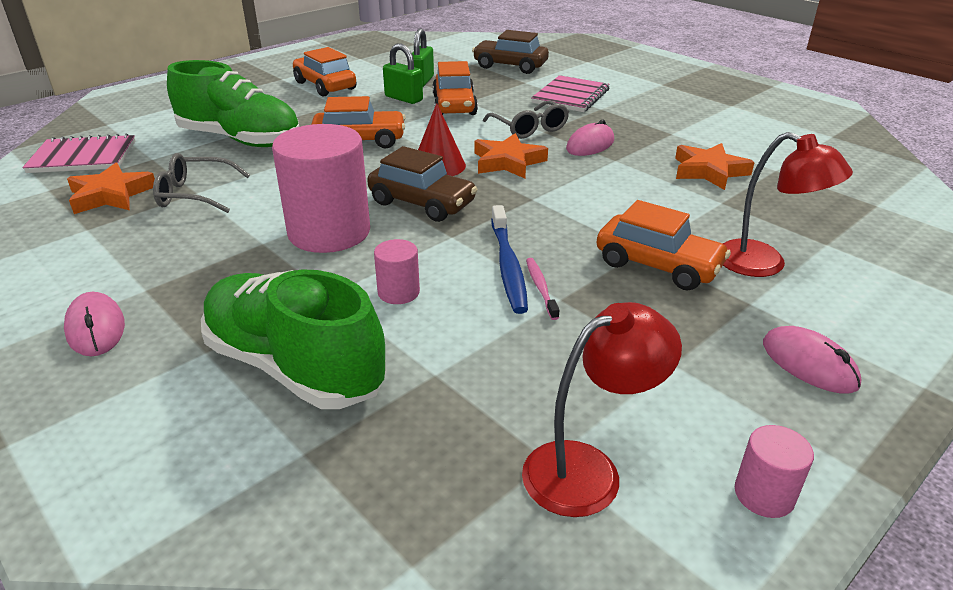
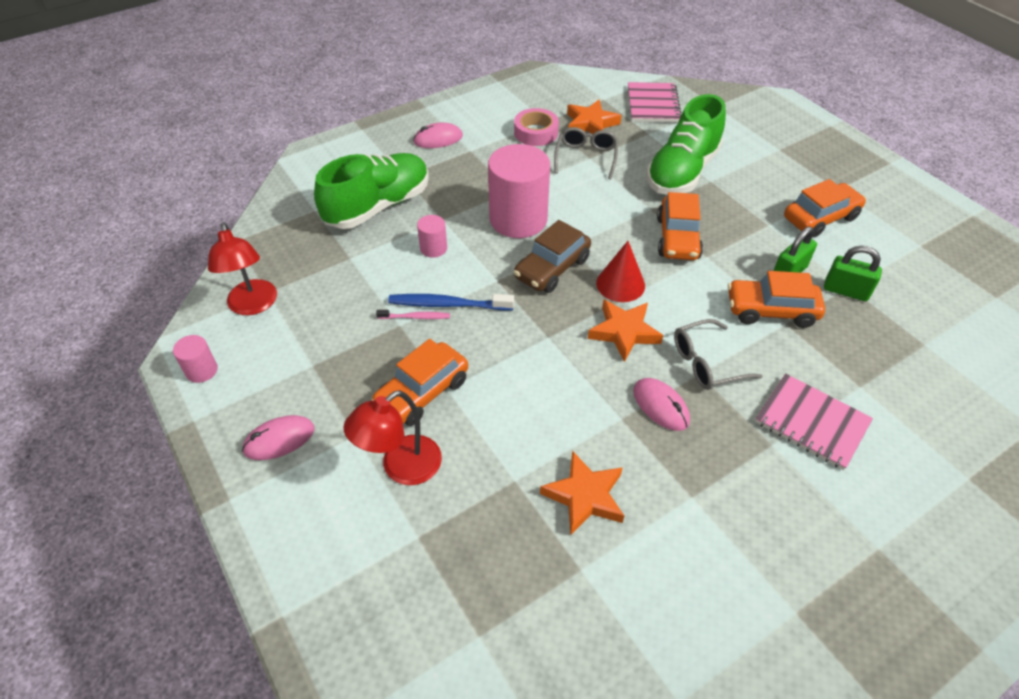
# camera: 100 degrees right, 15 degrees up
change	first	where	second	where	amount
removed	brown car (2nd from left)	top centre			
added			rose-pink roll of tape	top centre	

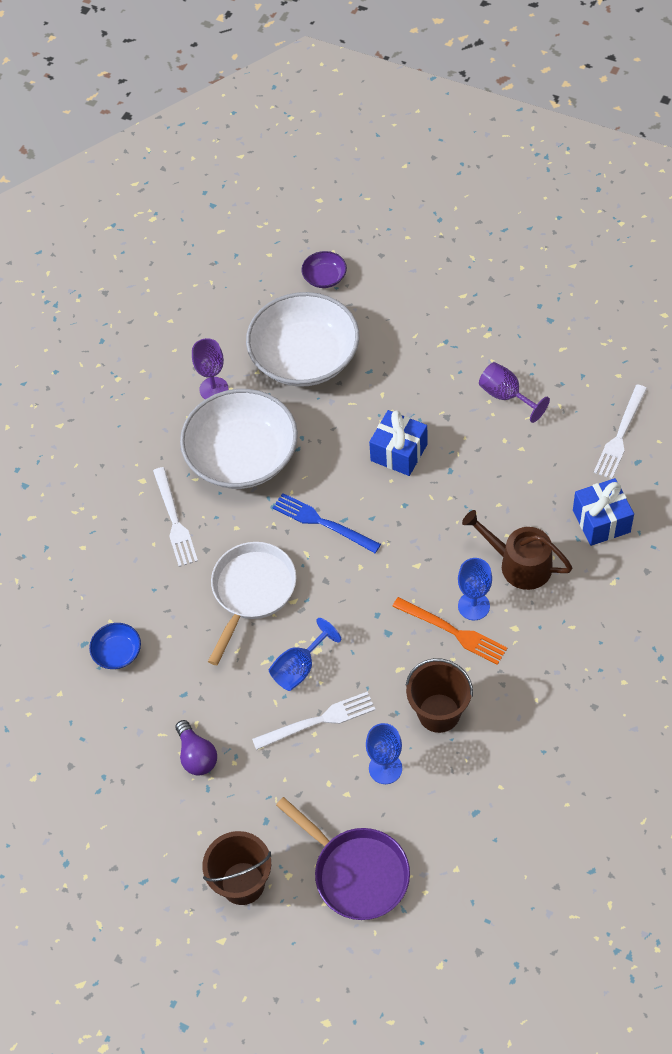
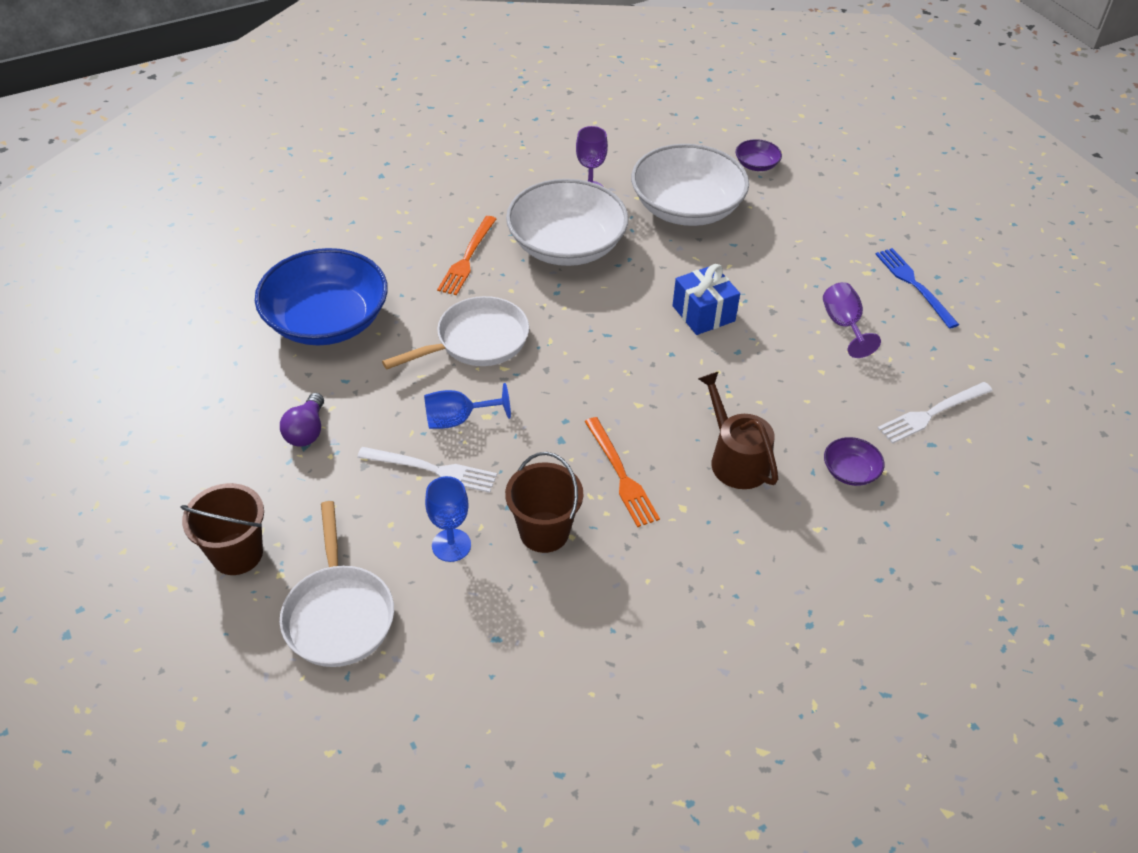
# camera: 30 degrees right, 10 degrees down
change	first	where	second	where	amount
recoloured	white table fork (1st from left)	middle left	bright orange table fork (1st from left)	top centre	
replaced	cobalt gift (2nd from left)	middle right	royal purple bowl (2nd from left)	middle right	
moved	cobalt table fork	centre		middle right	
removed	cobalt wine glass (3rd from left)	middle right			
resized	cobalt bowl	middle left		middle left	x2.41
recoloured	royal purple pan	bottom centre	white pan (1st from left)	bottom left	

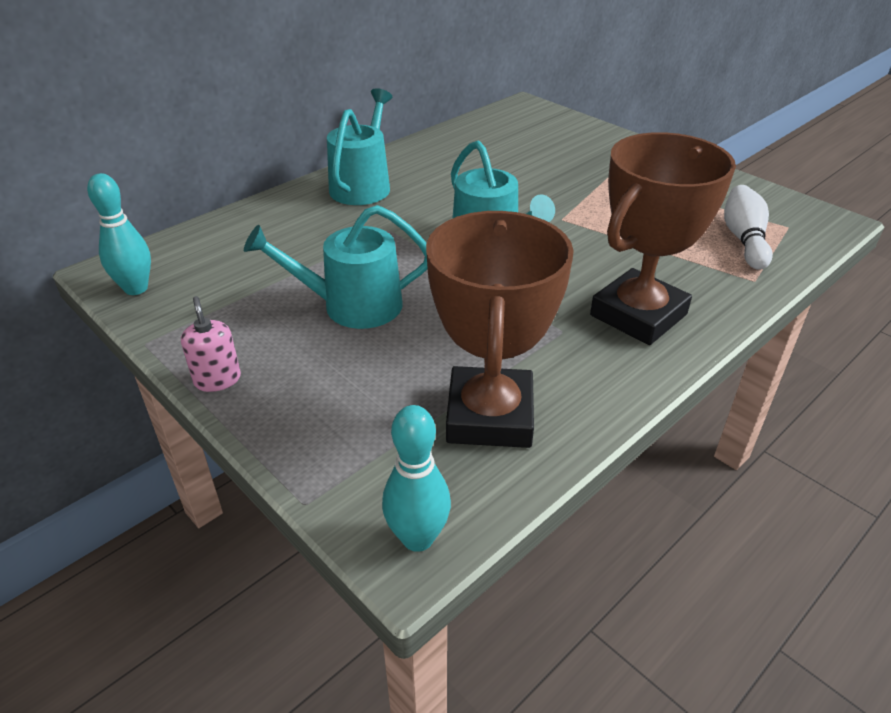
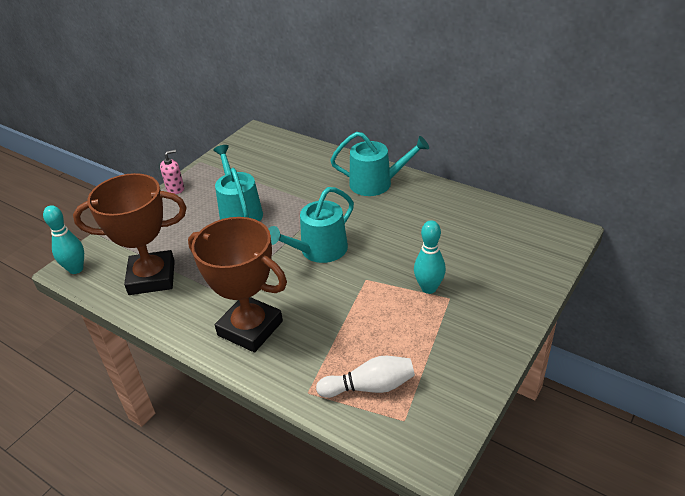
# camera: 80 degrees right, 0 degrees up
change	first	where	second	where	amount
moved	teal skittle (1st from left in the first image)	top left	teal skittle (2nd from left)	centre	

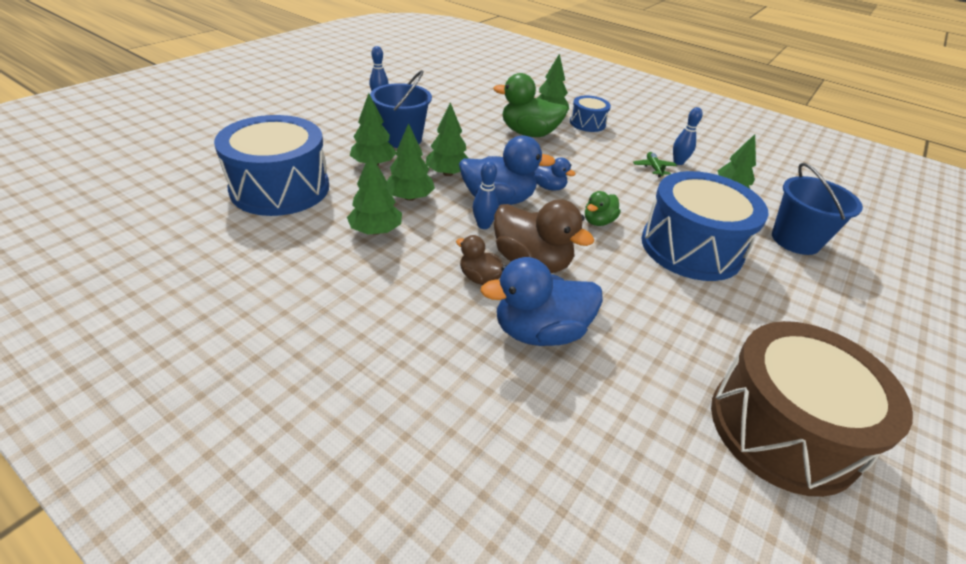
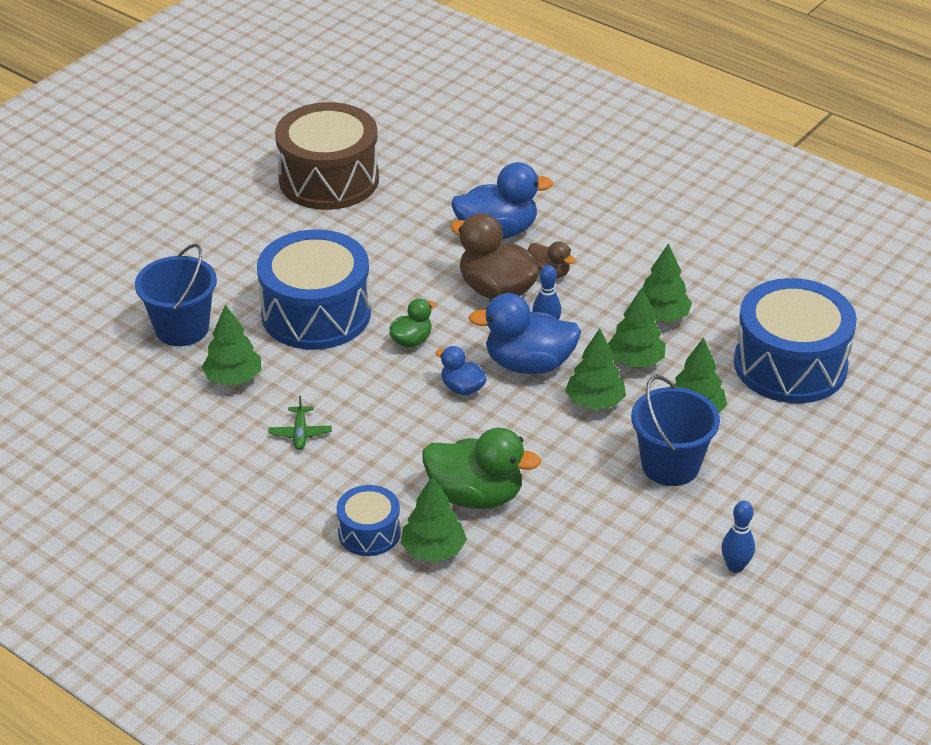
# camera: 175 degrees left, 0 degrees up
change	first	where	second	where	amount
removed	cobalt skittle (3rd from left)	top right			

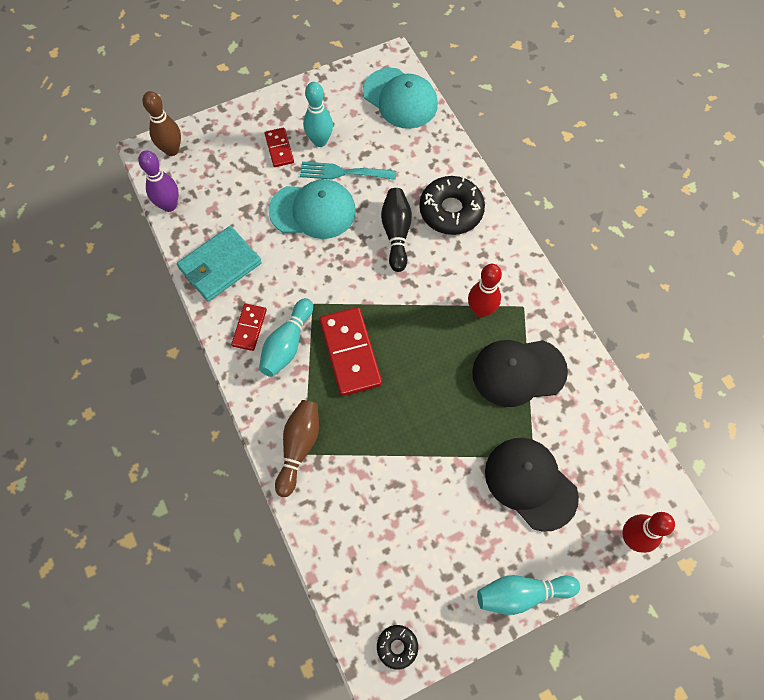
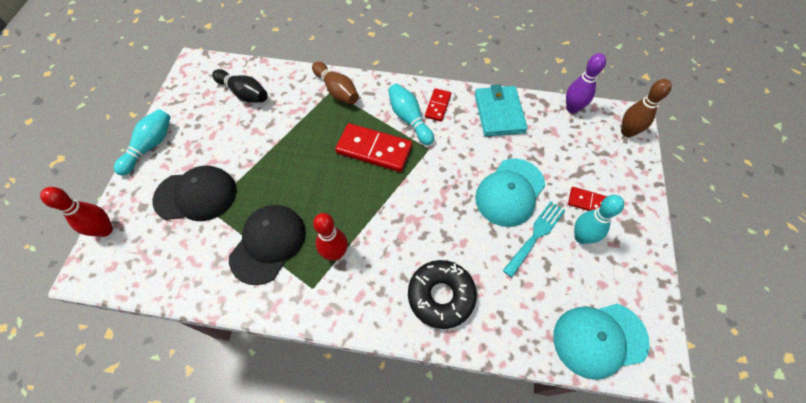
# camera: 125 degrees right, 5 degrees down
change	first	where	second	where	amount
moved	ebony skittle	top centre		top left	
turned	red domino piece (1st from left in the first image)	middle left	red domino piece (2nd from left)	top centre	60 degrees clockwise
removed	ebony doughnut (1st from left)	bottom centre			

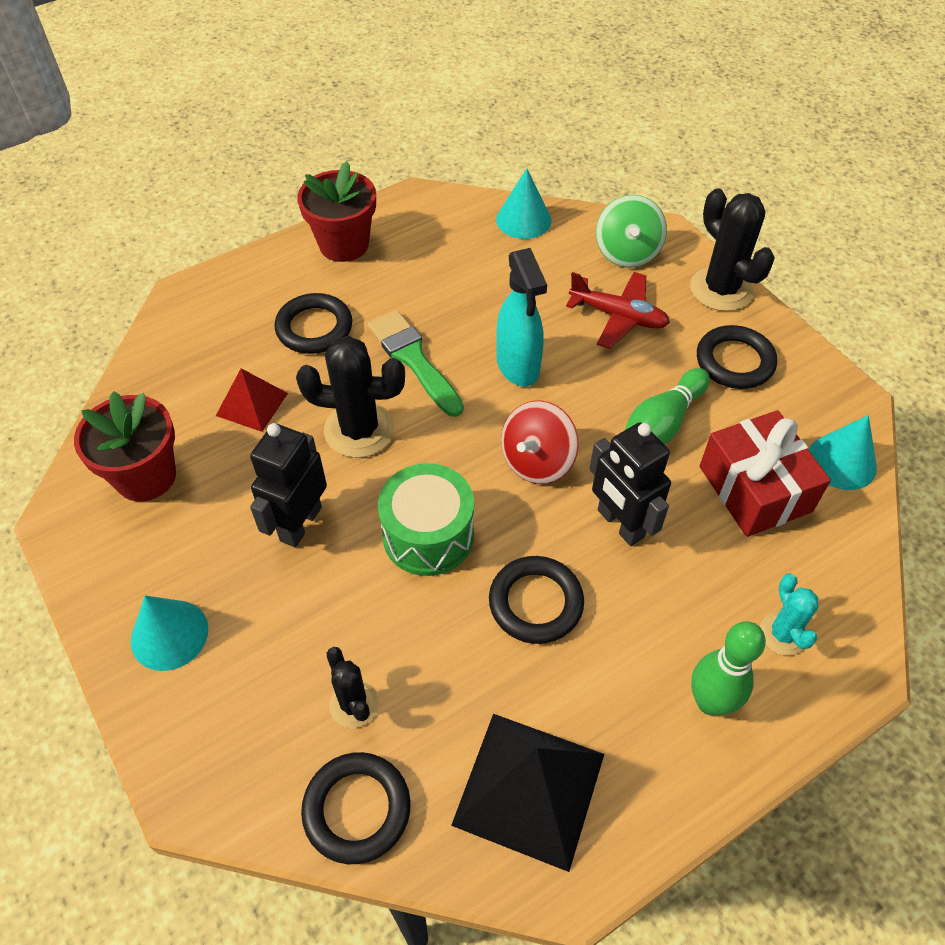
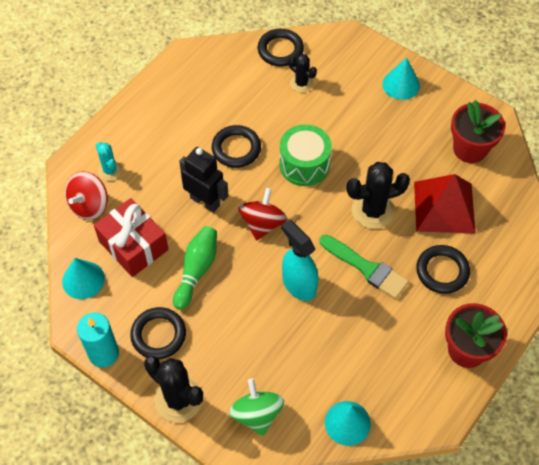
# camera: 160 degrees right, 5 degrees up
change	first	where	second	where	amount
removed	red toy plane	top centre			
resized	red pyramid	middle left		middle right	x1.76
removed	ebony toy robot (1st from left)	middle left			
removed	leaf-green skittle (2nd from left)	bottom right			
removed	ebony pyramid	bottom centre			
added			red spinning top (1st from left)	middle left	
added			teal pillar candle	bottom left	

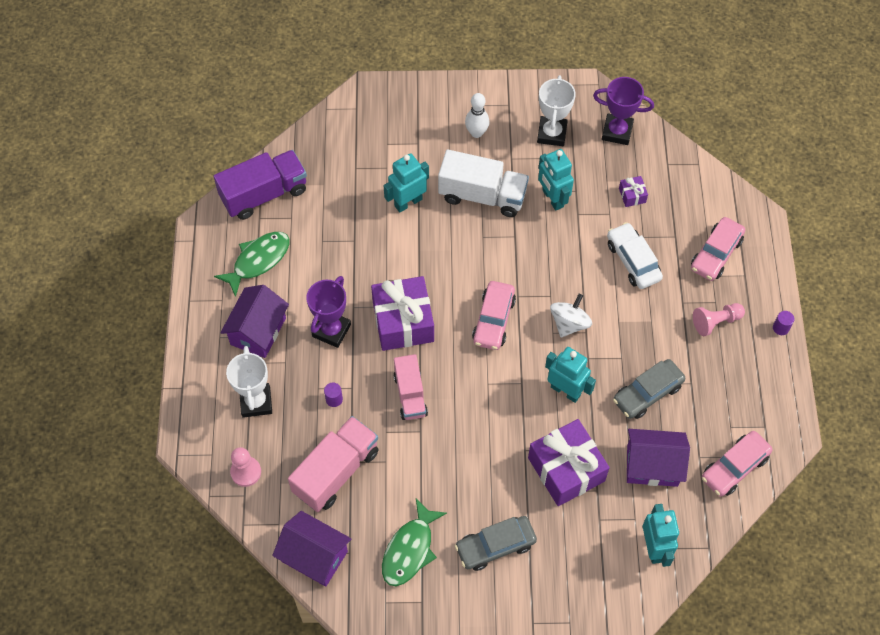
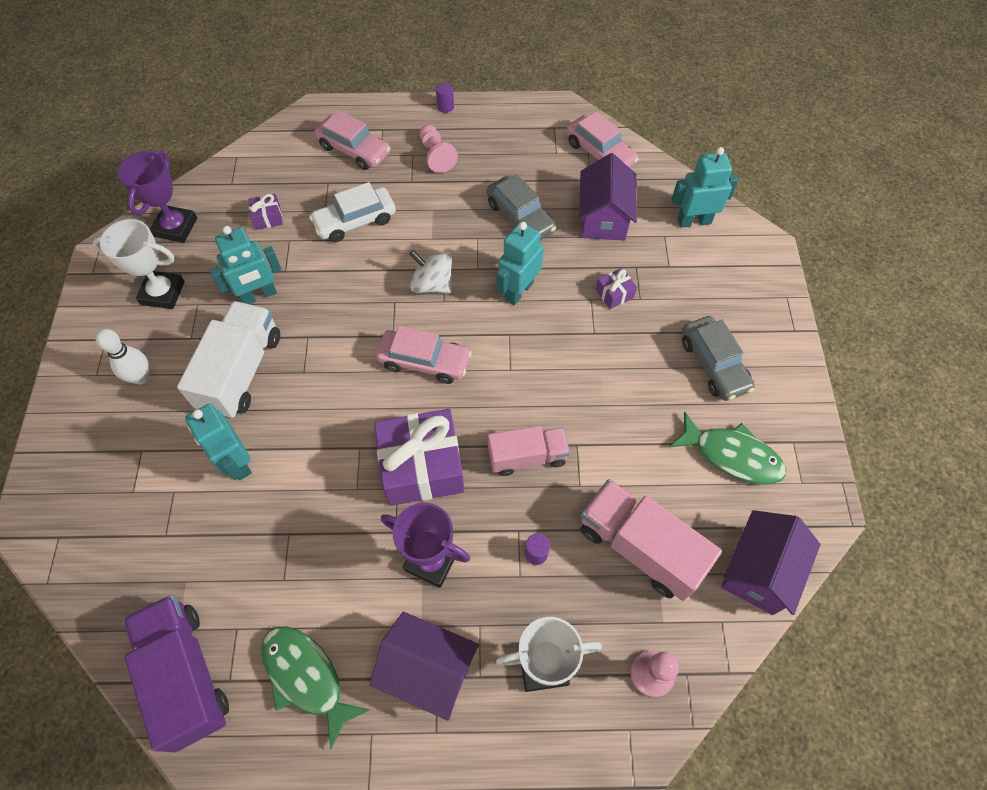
# camera: 90 degrees left, 0 degrees up
change	first	where	second	where	amount
resized	royal purple gift (2nd from left in the first image)	bottom centre	royal purple gift (3rd from left)	centre	x0.43

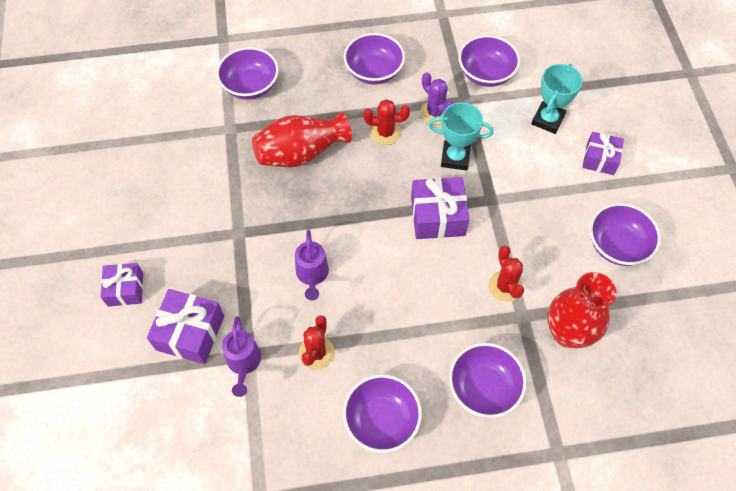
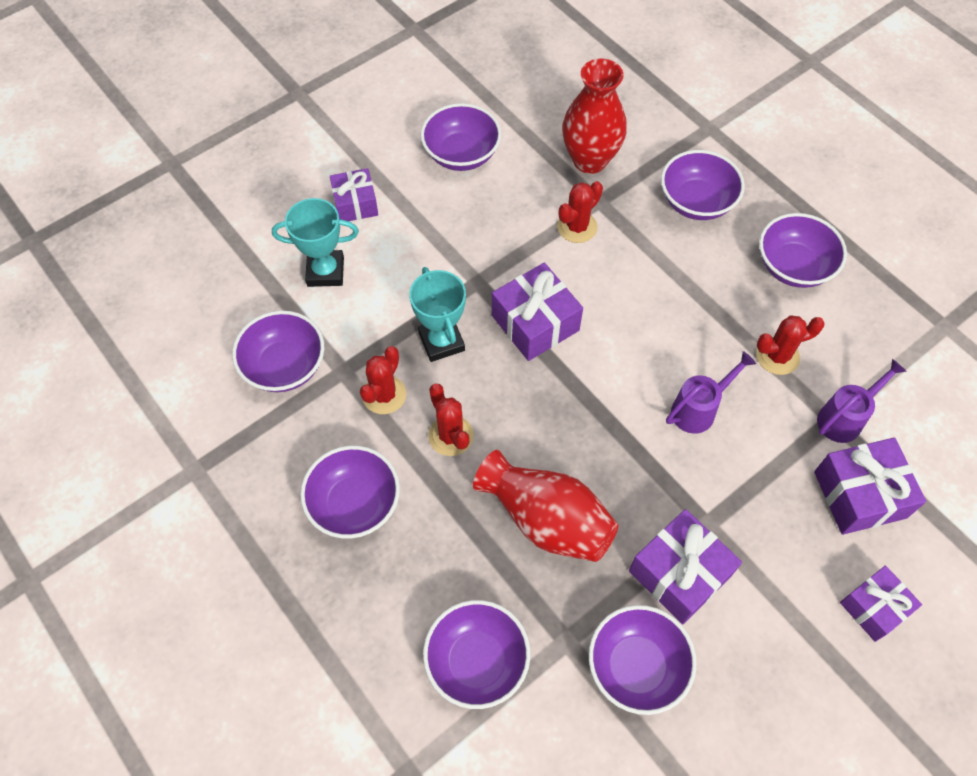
# camera: 120 degrees left, 0 degrees up
change	first	where	second	where	amount
recoloured	royal purple cactus	top centre	red cactus (1st from left)	centre	
added			royal purple gift (3rd from left)	bottom right	
added			royal purple bowl (5th from left)	bottom centre	

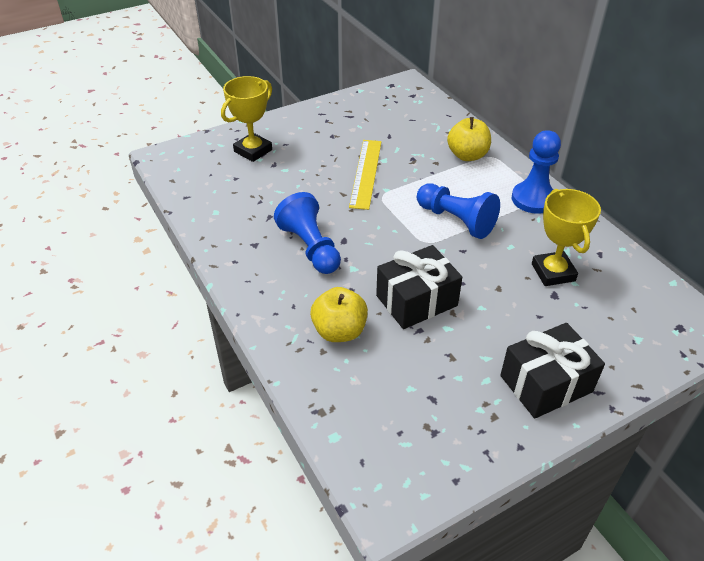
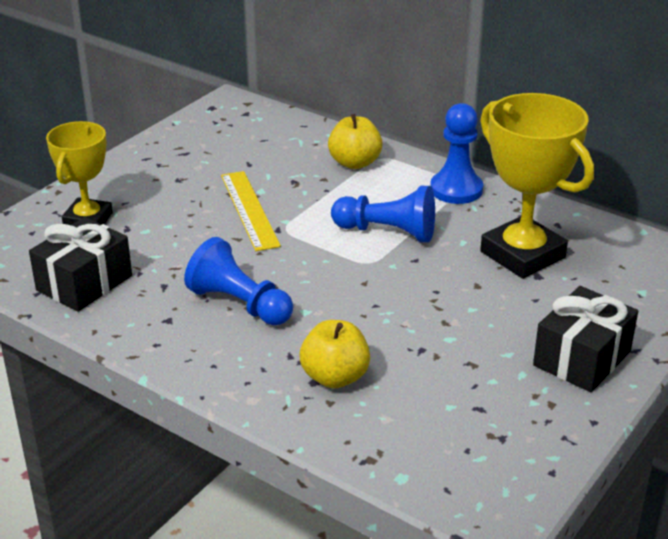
# camera: 25 degrees left, 10 degrees down
change	first	where	second	where	amount
resized	bright yellow award cup (2nd from left)	middle right		middle right	x1.56
moved	ebony gift (1st from left)	centre		middle left	

